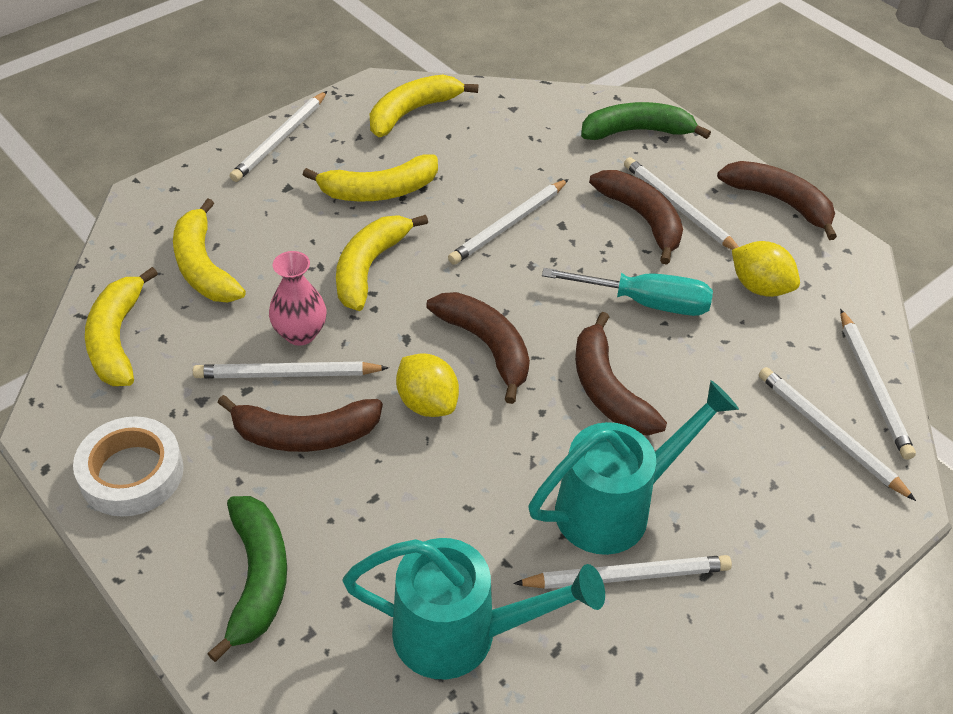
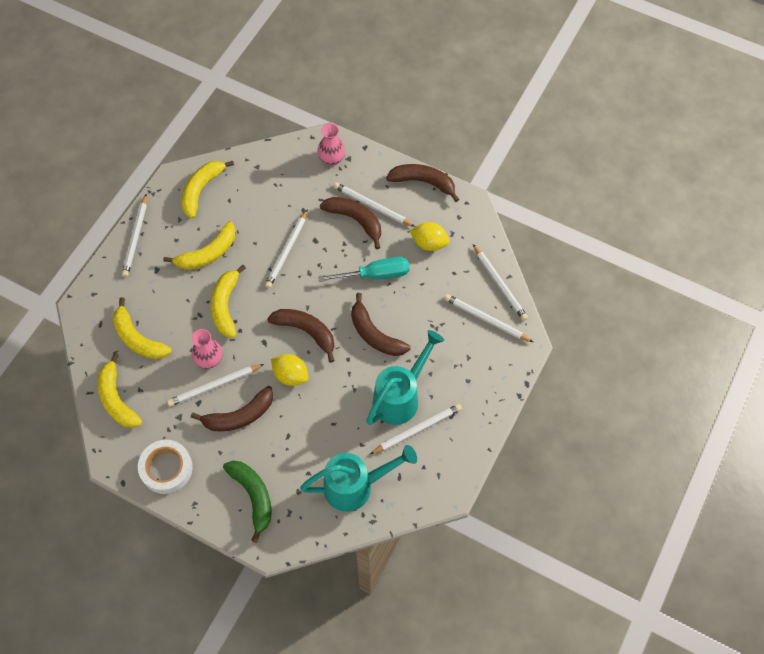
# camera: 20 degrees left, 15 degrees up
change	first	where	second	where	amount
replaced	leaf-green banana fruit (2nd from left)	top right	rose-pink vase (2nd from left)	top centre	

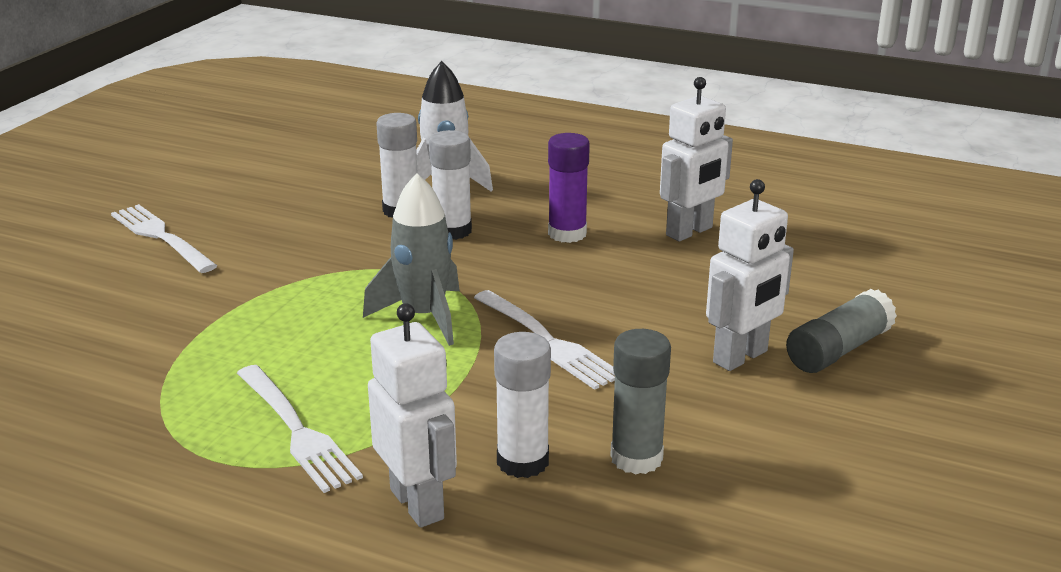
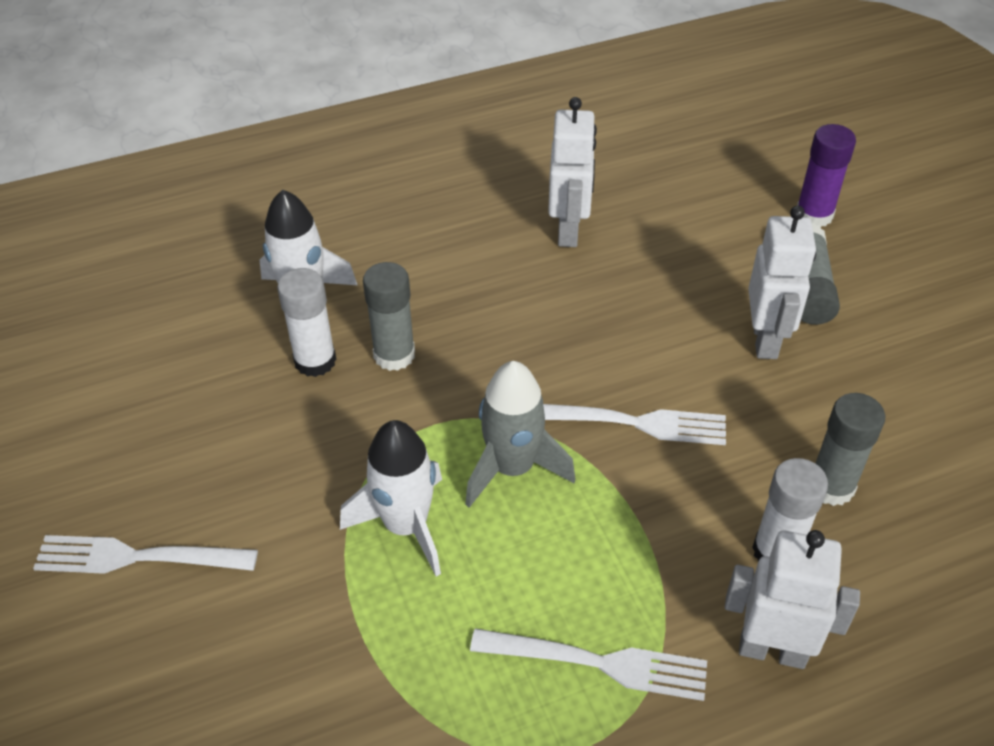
# camera: 45 degrees left, 20 degrees up
change	first	where	second	where	amount
recoloured	white stick of glue (2nd from left)	top centre	gray stick of glue (1st from left)	centre	
moved	royal purple stick of glue	top centre		top right	
added			white toy rocket (2nd from left)	bottom centre	

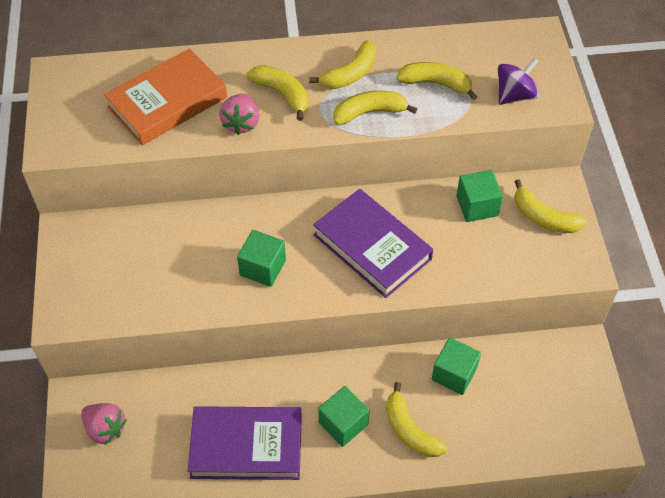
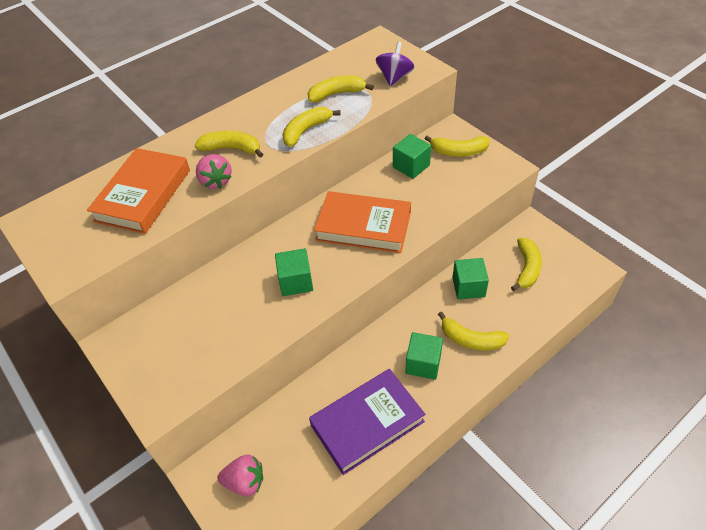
# camera: 30 degrees left, 5 degrees down
change	first	where	second	where	amount
moved	bright yellow banana fruit (2nd from left in the first image)	top centre	bright yellow banana fruit (6th from left)	middle right	
recoloured	royal purple book (2nd from left)	centre	bright orange book (2nd from left)	centre	

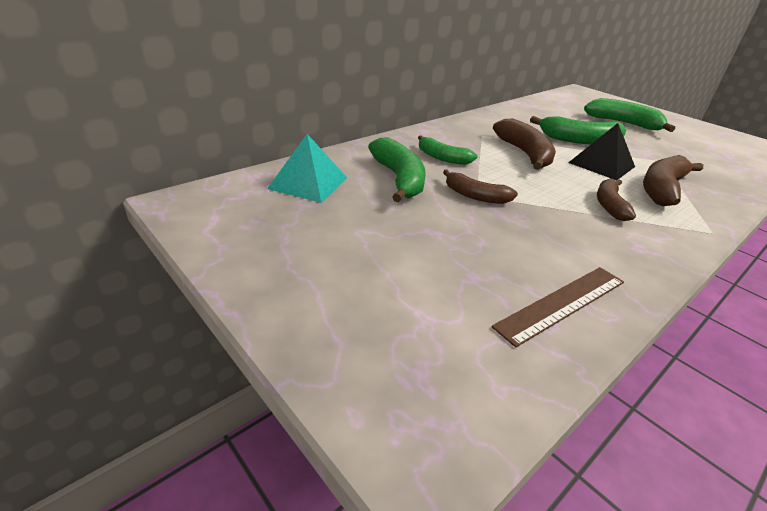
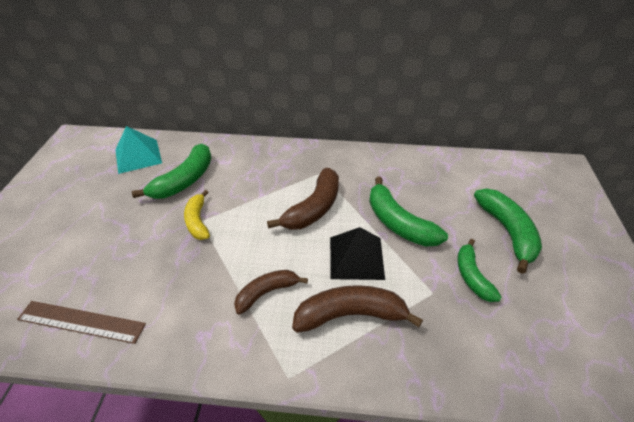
# camera: 50 degrees right, 10 degrees up
change	first	where	second	where	amount
moved	leaf-green banana fruit (2nd from left in the first image)	top centre	leaf-green banana fruit (3rd from left)	middle right	
recoloured	brown banana fruit (1st from left)	centre	bright yellow banana fruit	middle left	

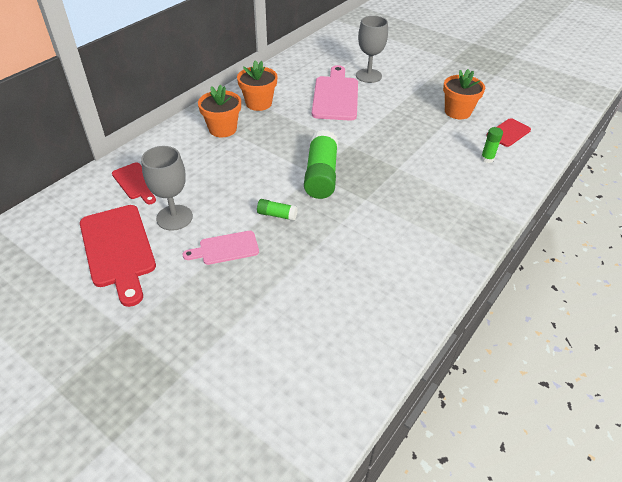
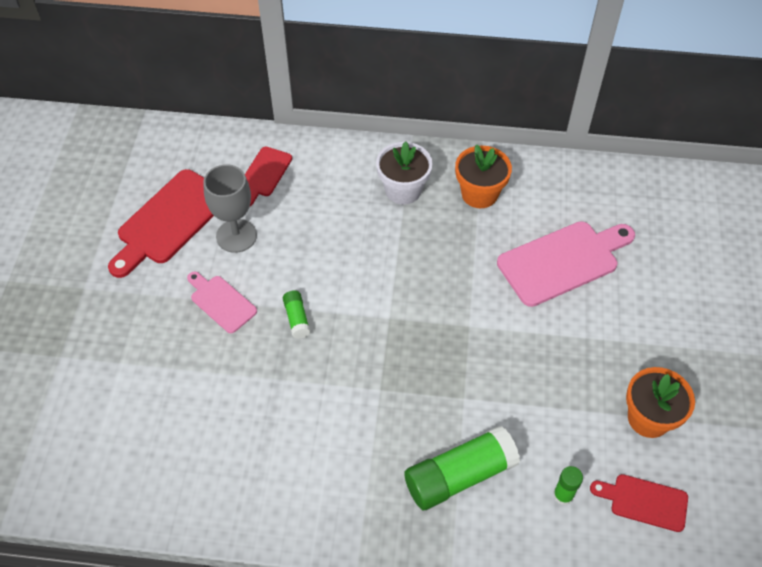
# camera: 60 degrees right, 10 degrees up
change	first	where	second	where	amount
removed	gray wine glass (2nd from left)	top centre			
recoloured	bright orange potted plant (1st from left)	top centre	white potted plant	top centre	
moved	leaf-green stick of glue (2nd from left)	centre		bottom centre	

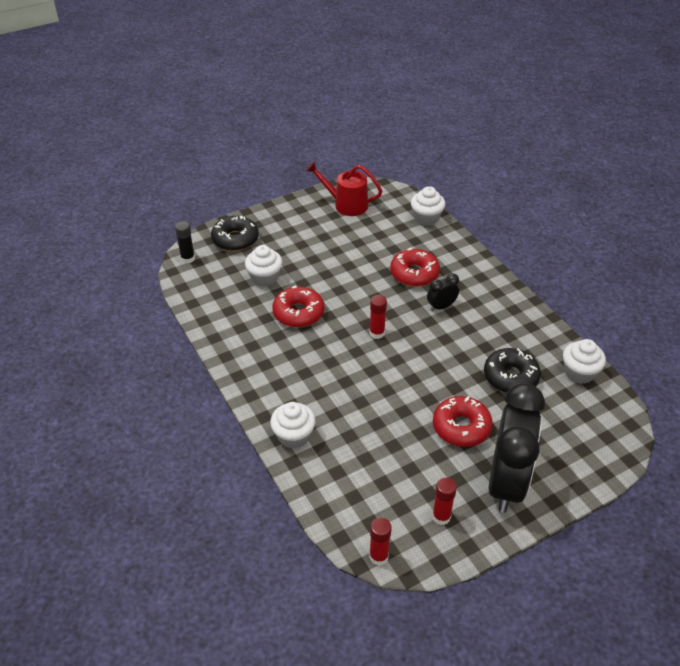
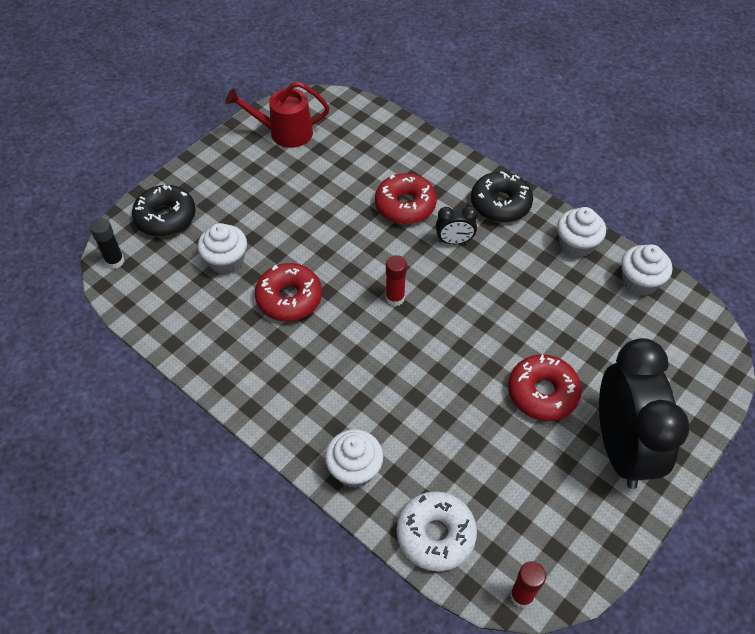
# camera: 20 degrees left, 10 degrees up
change	first	where	second	where	amount
moved	white cupcake (3rd from left)	top centre		middle right	
turned	ebony bedside clock (1st from left)	centre		centre	135 degrees counterclockwise
moved	ebony doughnut (2nd from left)	middle right		top centre	
removed	red stick of glue (3rd from left)	bottom centre			
added			white doughnut	bottom centre	

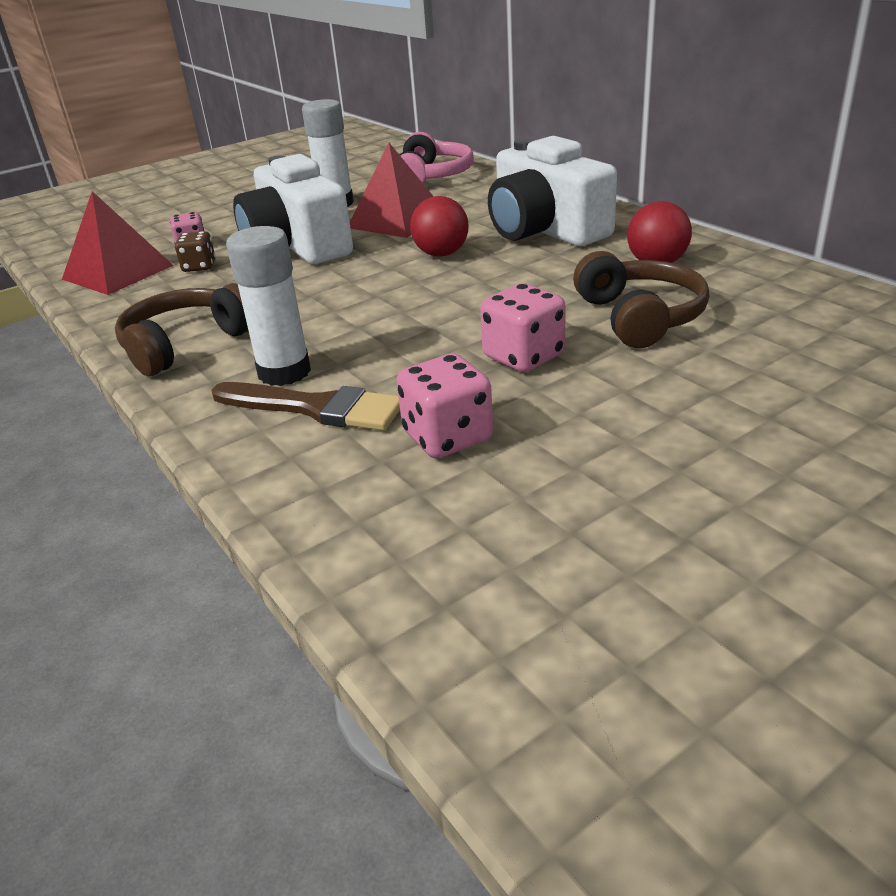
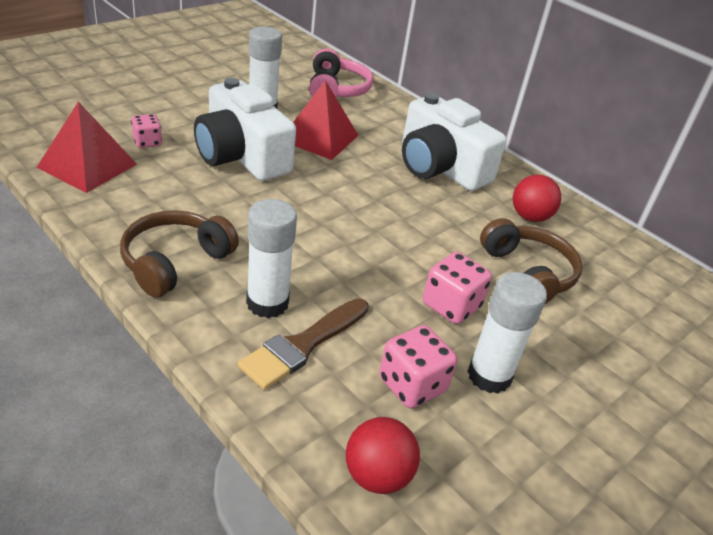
# camera: 15 degrees left, 5 degrees up
change	first	where	second	where	amount
moved	red play ball (1st from left)	top centre		bottom centre	
removed	brown game die	top left			
turned	brown paint brush	centre		centre	120 degrees clockwise
added			white stick of glue (3rd from left)	middle right	

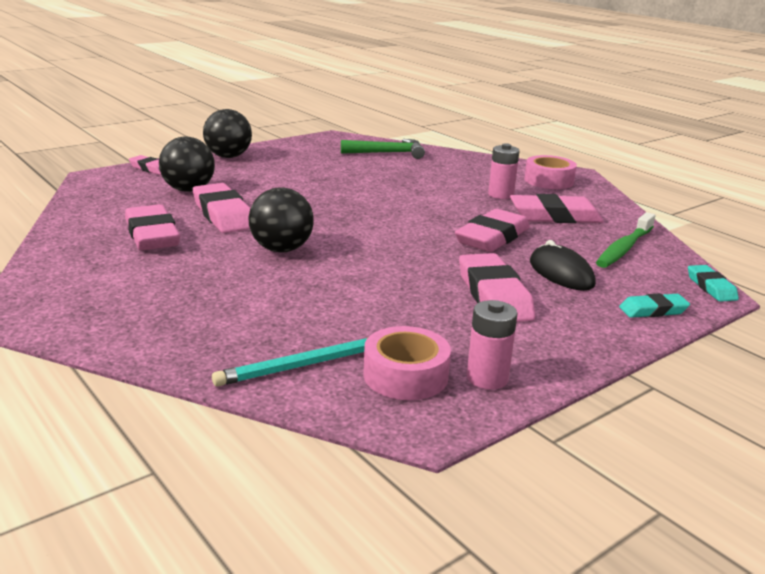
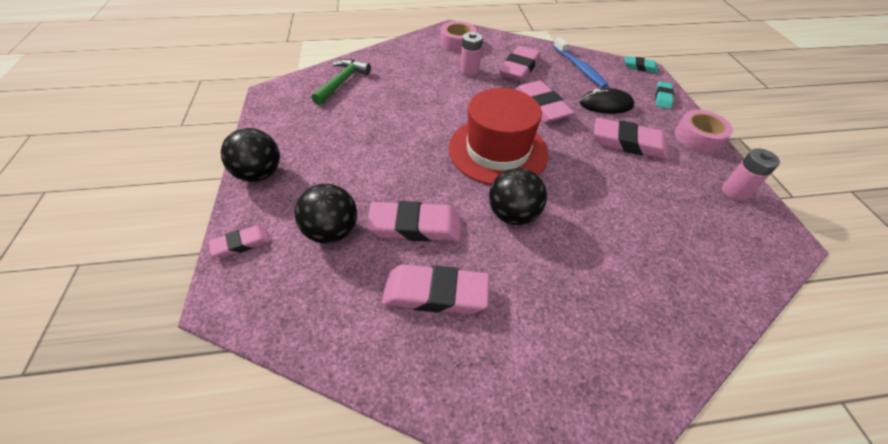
# camera: 60 degrees left, 25 degrees up
change	first	where	second	where	amount
recoloured	leaf-green tooth brush	middle right	cobalt tooth brush	top centre	
moved	rose-pink roll of tape (1st from left in the first image)	centre	rose-pink roll of tape (2nd from left)	top right	
removed	teal pencil	centre			
added			red hat	top centre	

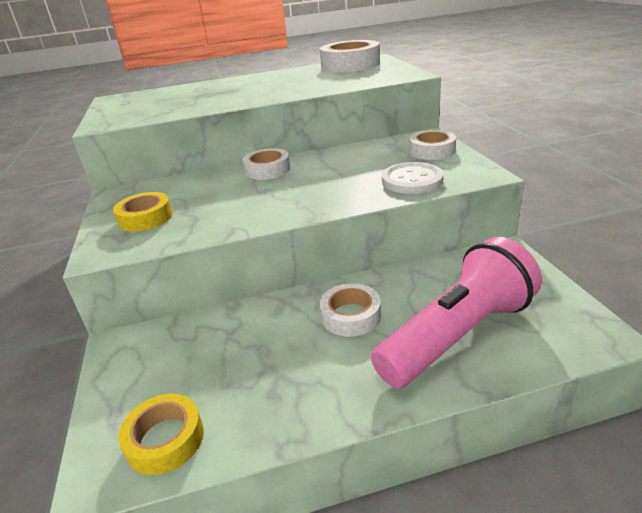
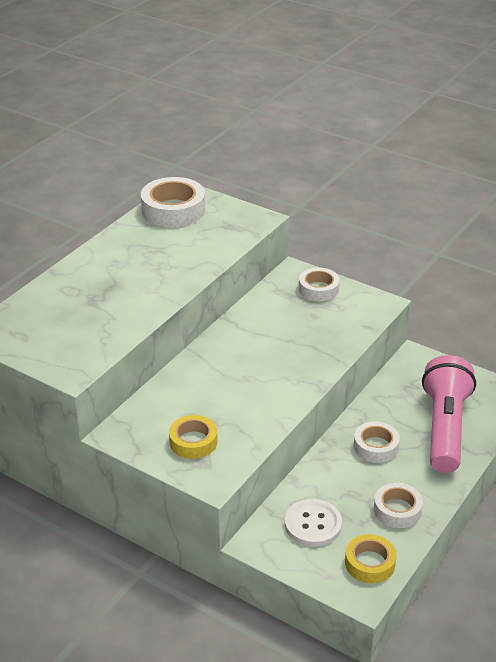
# camera: 45 degrees left, 5 degrees up
change	first	where	second	where	amount
moved	white roll of tape (1st from left in the first image)	top centre	white roll of tape (4th from left)	bottom right	
moved	white shirt button	centre		bottom centre	

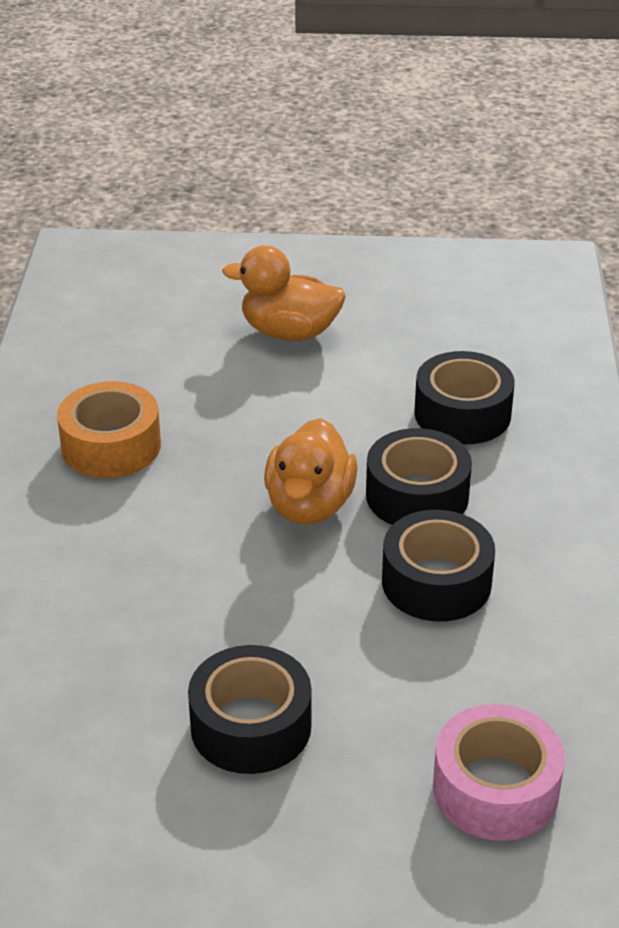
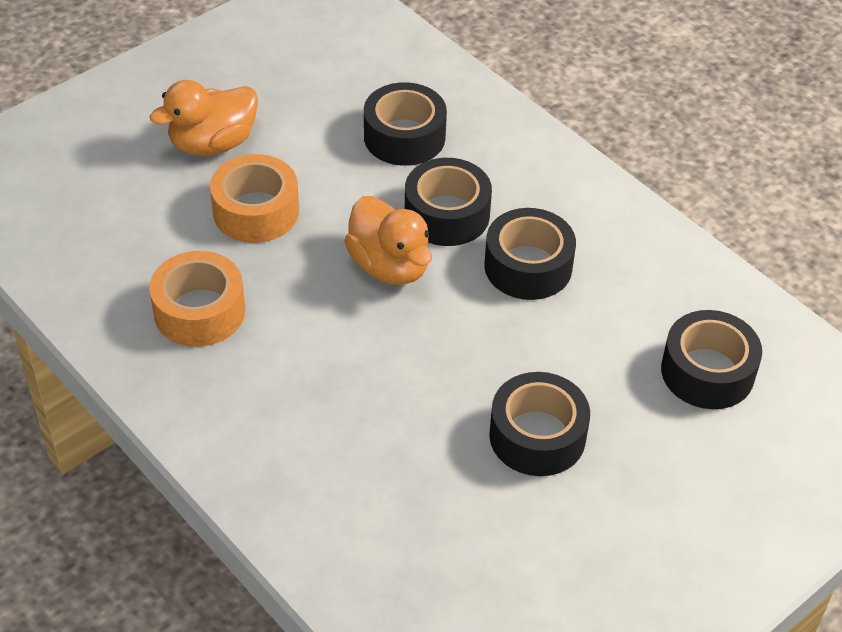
# camera: 45 degrees left, 10 degrees up
change	first	where	second	where	amount
recoloured	rose-pink roll of tape	bottom right	ebony roll of tape (5th from left)	middle right	
added			bright orange roll of tape (2nd from left)	top left	

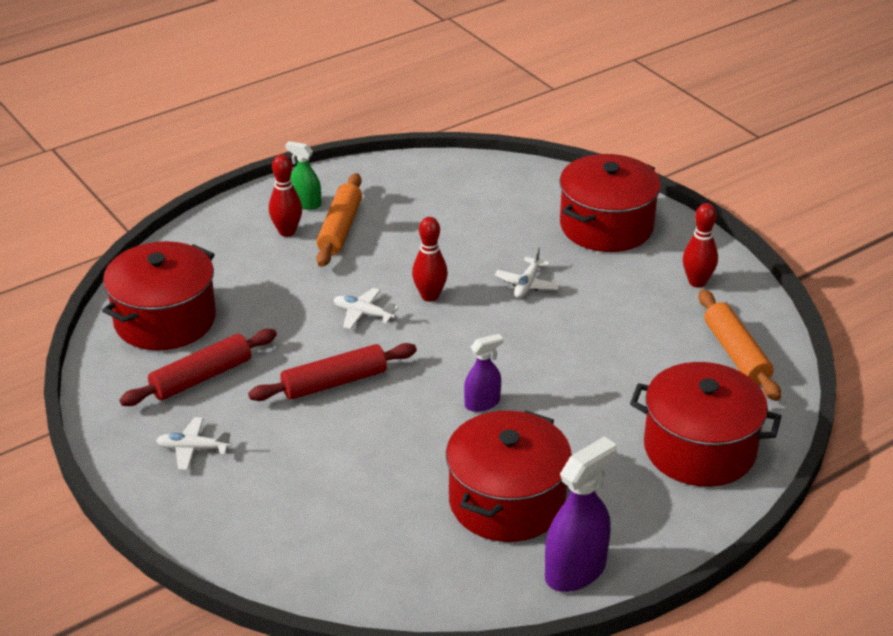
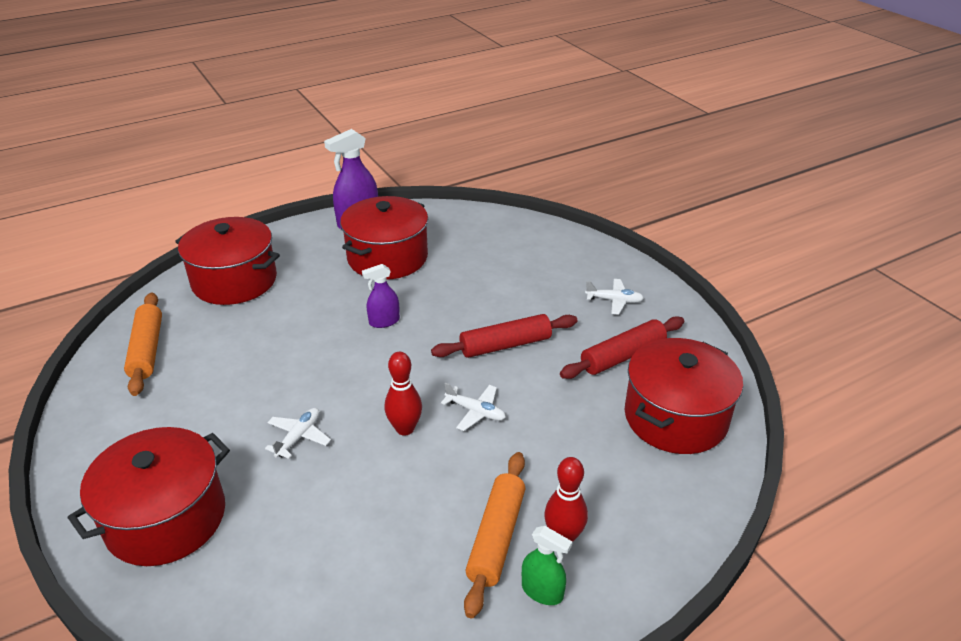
# camera: 175 degrees left, 0 degrees up
change	first	where	second	where	amount
removed	red skittle (3rd from left)	middle right			

